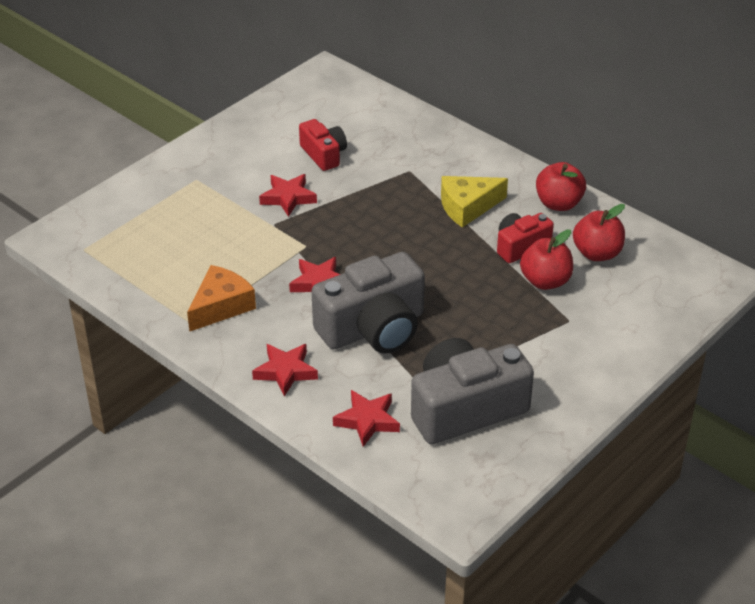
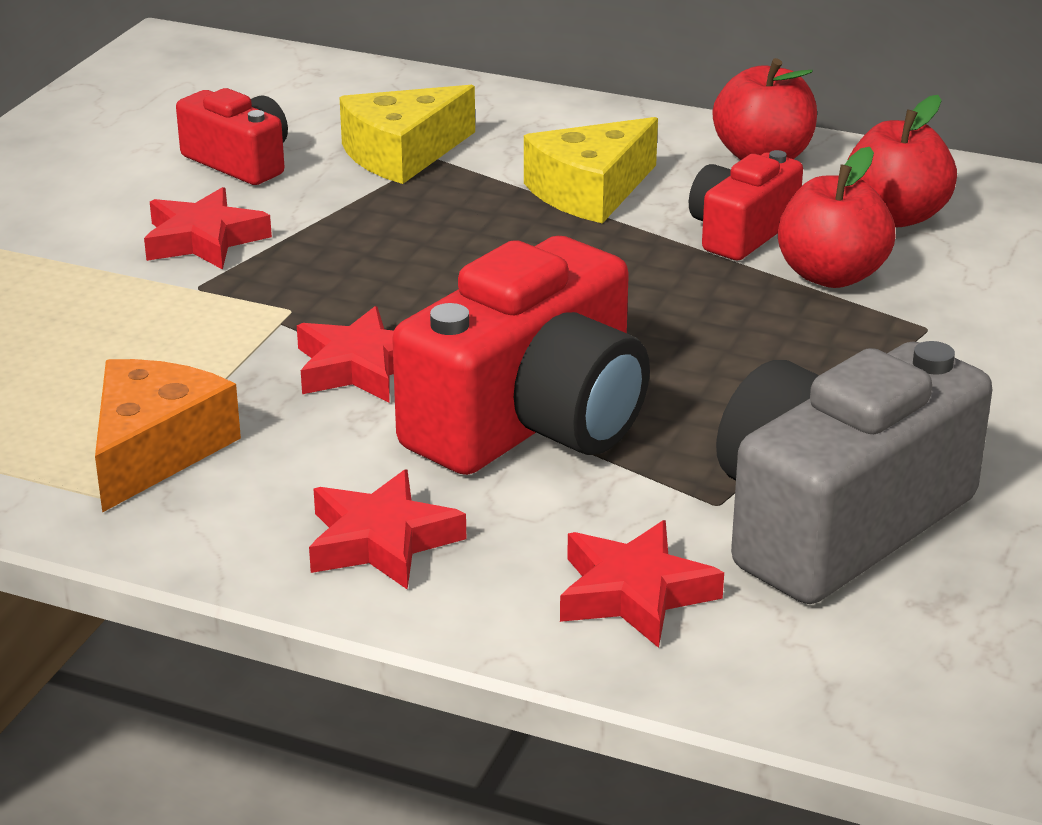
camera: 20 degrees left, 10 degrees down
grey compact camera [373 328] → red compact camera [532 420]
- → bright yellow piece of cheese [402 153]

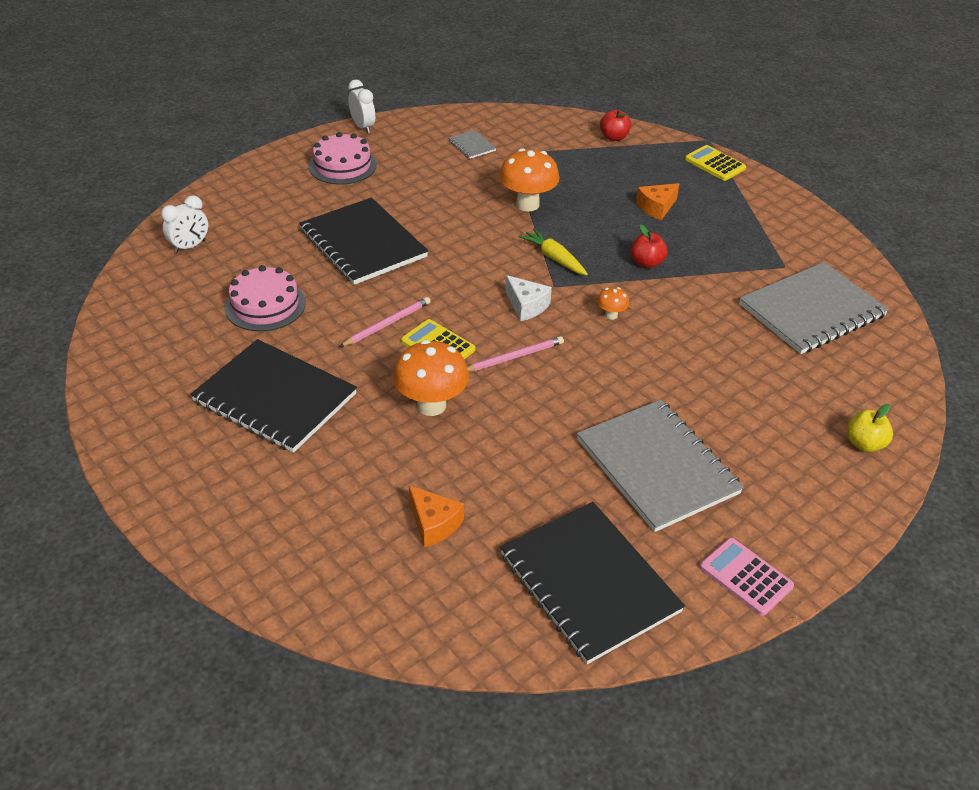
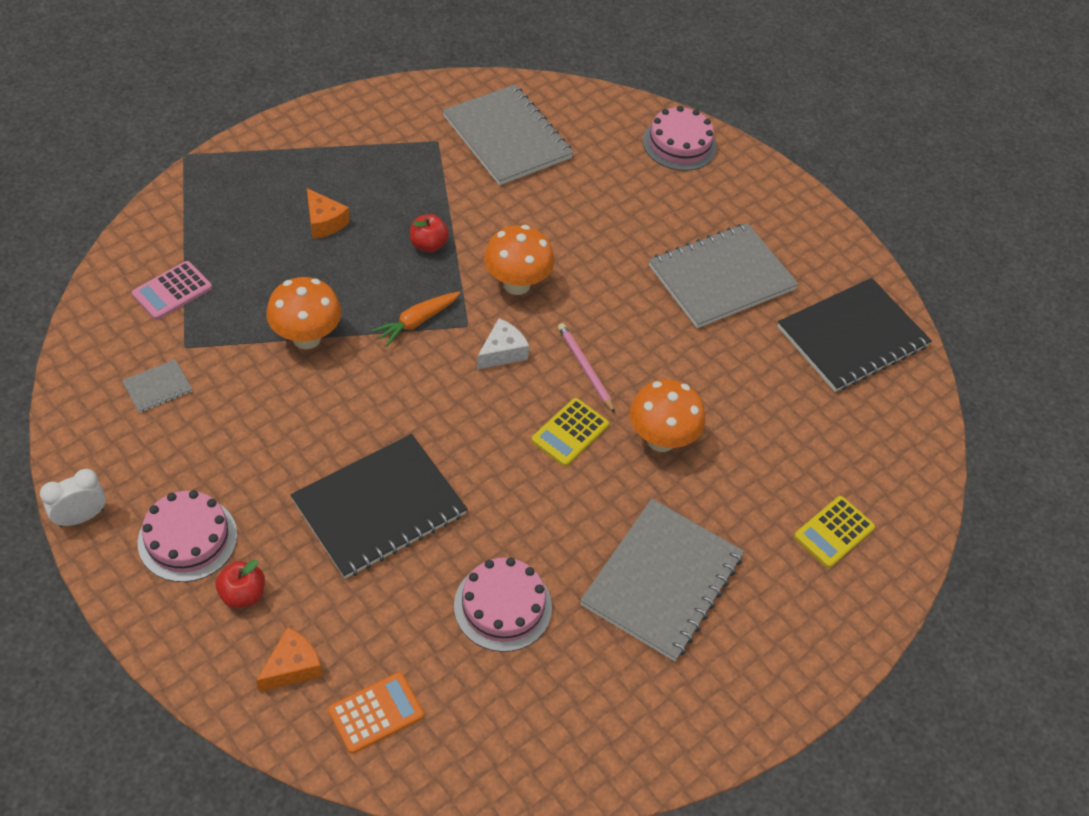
camera: 95 degrees left, 10 degrees up
pure white clock [190 246] → orange adding machine [376 713]
ebony notebook [275 398] → grey notebook [662 581]
rose-pink wooden pencil [387 324] → -
orange piece of cheese [434 524] → orange piece of cheese [292 667], shifted
bright yellow toy carrot [554 258] → orange toy carrot [417 322]
orange fungus [611 315] → orange fungus [516 284], x2.09
red apple fruit [614 137] → red apple fruit [243 594], shifted
bright yellow adding machine [715 164] → bright yellow adding machine [834 532], shifted
rose-pink adding machine [745 577] → rose-pink adding machine [172 291], shifted
bright yellow apple fruit [864 444] → rose-pink gateau [679 144]

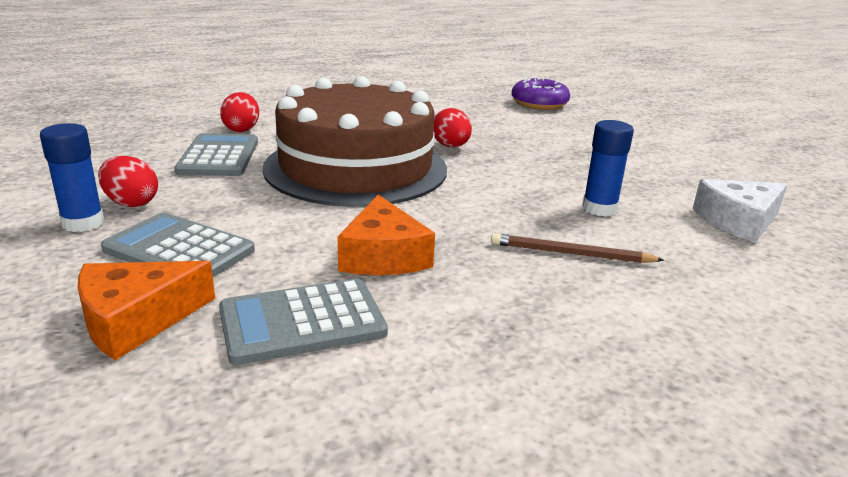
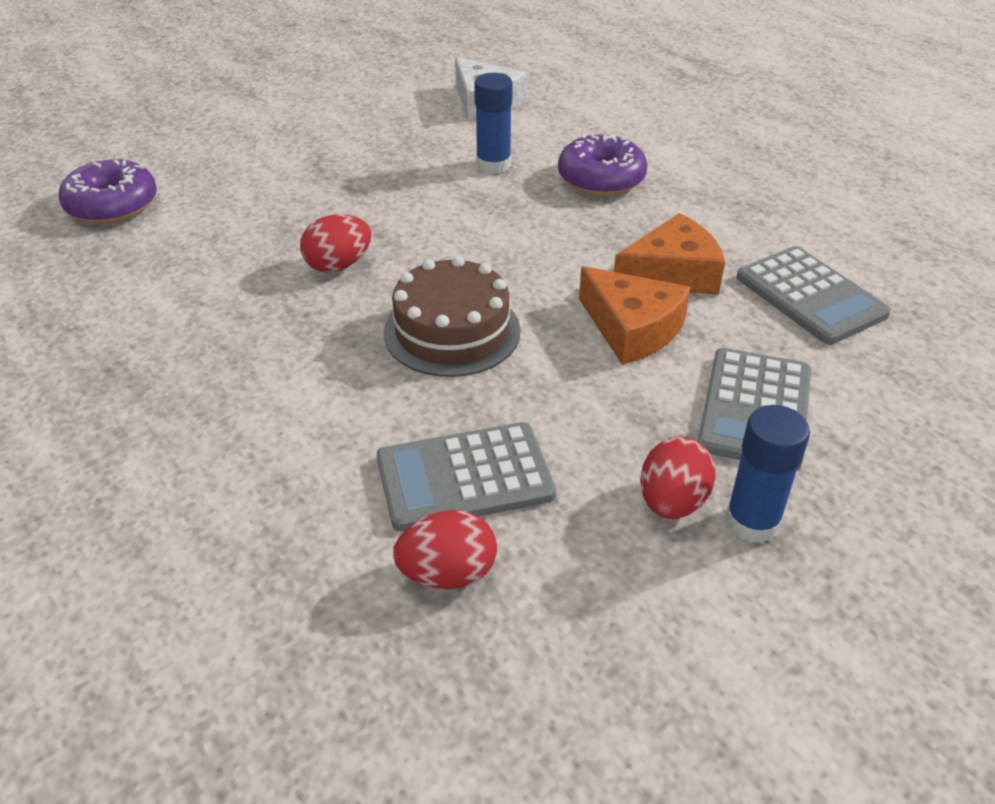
camera: 100 degrees left, 15 degrees up
orange piece of cheese [136 320] → orange piece of cheese [632 329], shifted
red egg shape [241 129] → red egg shape [448 574], shifted
brown gateau [356 168] → brown gateau [452 331], x0.53
brown wooden pencil [571 254] → violet donut [601 179]

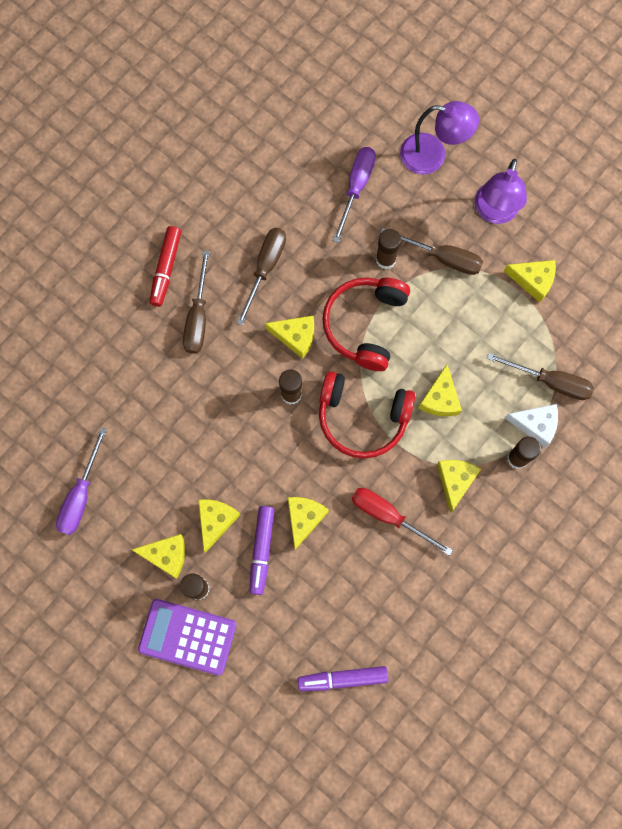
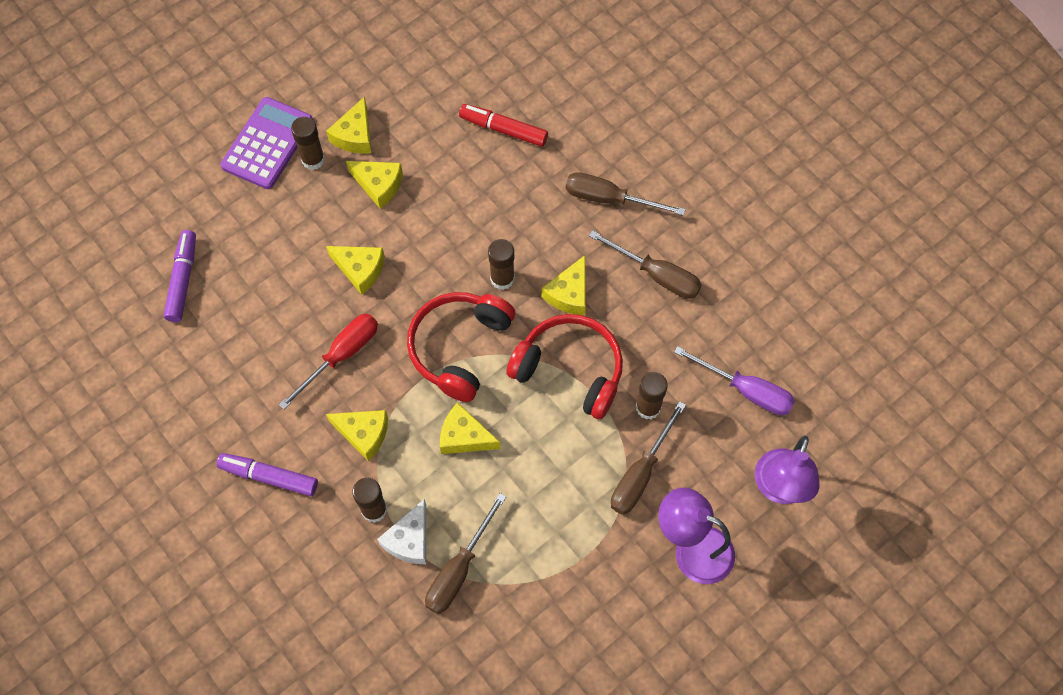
camera: 100 degrees right, 10 degrees down
violet screwdriver [81 495] → -
red felt pen [166 269] → red felt pen [503 129], shifted
violet felt pen [262 550] → violet felt pen [269 477], shifted
bright yellow piece of cheese [533 280] → -

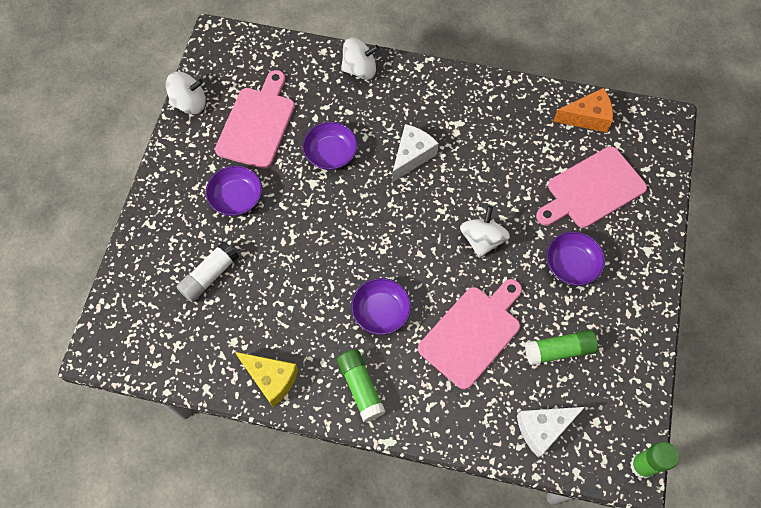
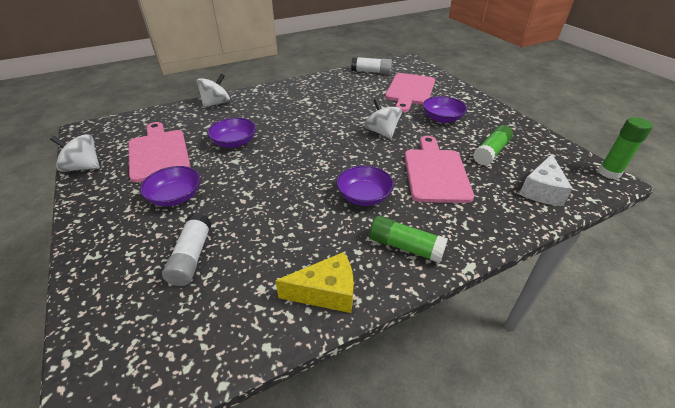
camera: 40 degrees left, 25 degrees down
pure white toy top [190 103] → pure white toy top [83 167], 120 degrees counterclockwise
pure white piece of cheese [412 156] → -
orange piece of cheese [587 117] → pure white glue [371 72]

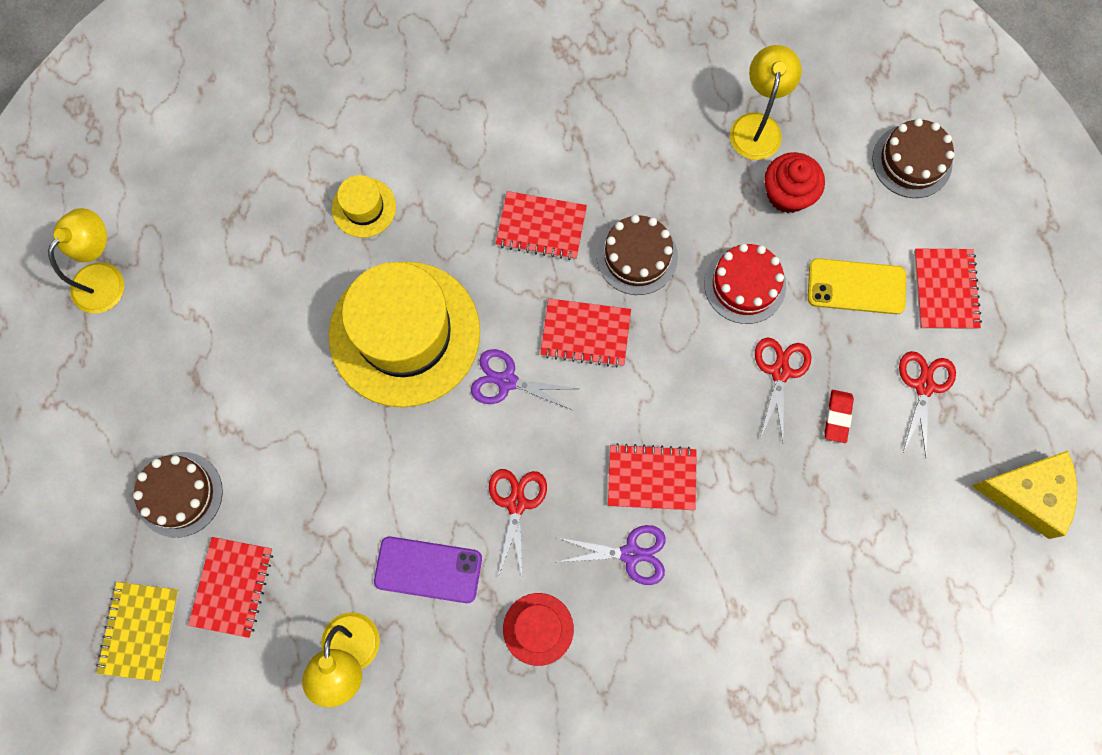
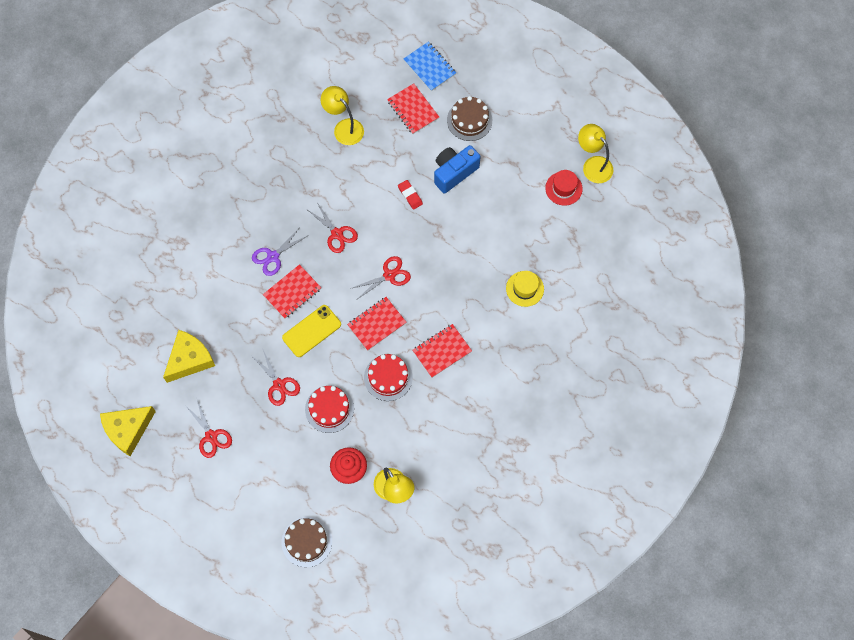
camera: 135 degrees right, 5 degrees down
bright yellow reading lamp [105 278] → bright yellow reading lamp [593 165], 150 degrees clockwise
bright yellow notebook [140 631] → royal blue notebook [429 67]
bright yellow top hat [404 333] → -
violet smartphone [428 569] → -
violet shears [506 381] → red shears [389 275]
red top hat [538 629] → red top hat [563 188], shifted
brown gateau [637 256] → red gateau [388 377]
bright yellow smartphone [856 286] → bright yellow smartphone [311 331], shifted
red gum eraser [837 417] → red gum eraser [410 195], shifted
red notebook [945 290] → -
- → bright yellow piece of cheese [189 359]
- → royal blue compact camera [454 172]

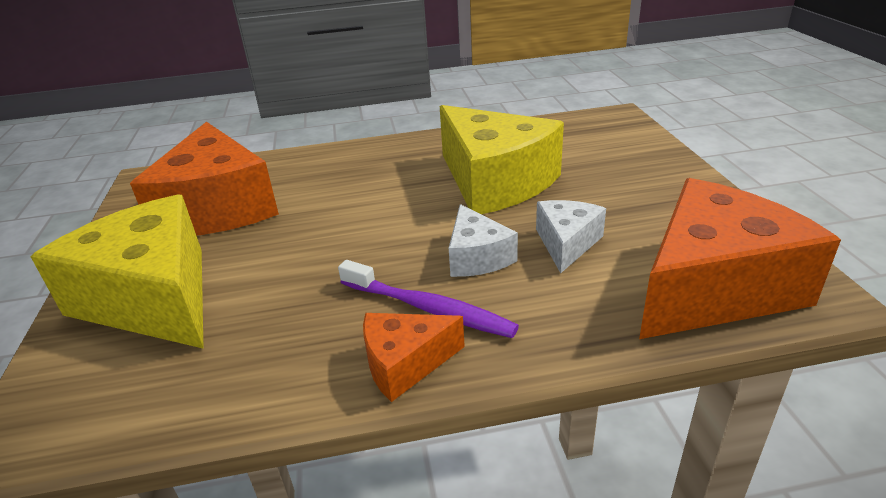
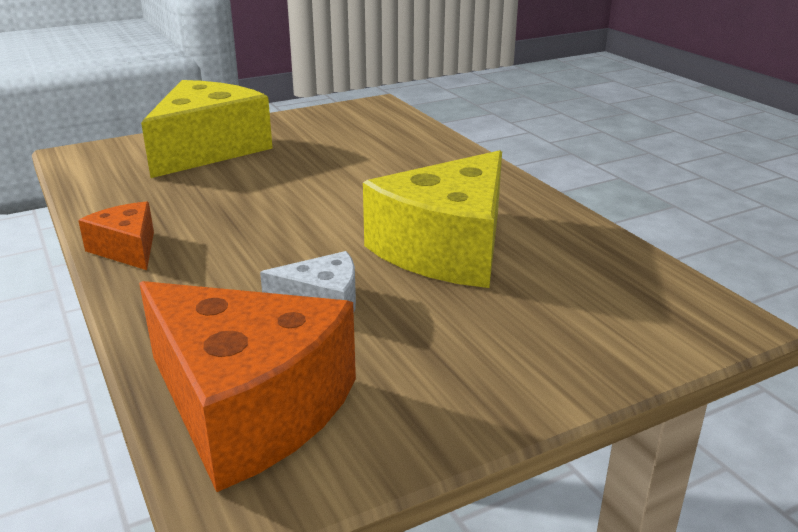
camera: 70 degrees right, 5 degrees down
orange piece of cheese [217 207] → -
violet toothbrush [428 308] → -
pure white piece of cheese [477 257] → -

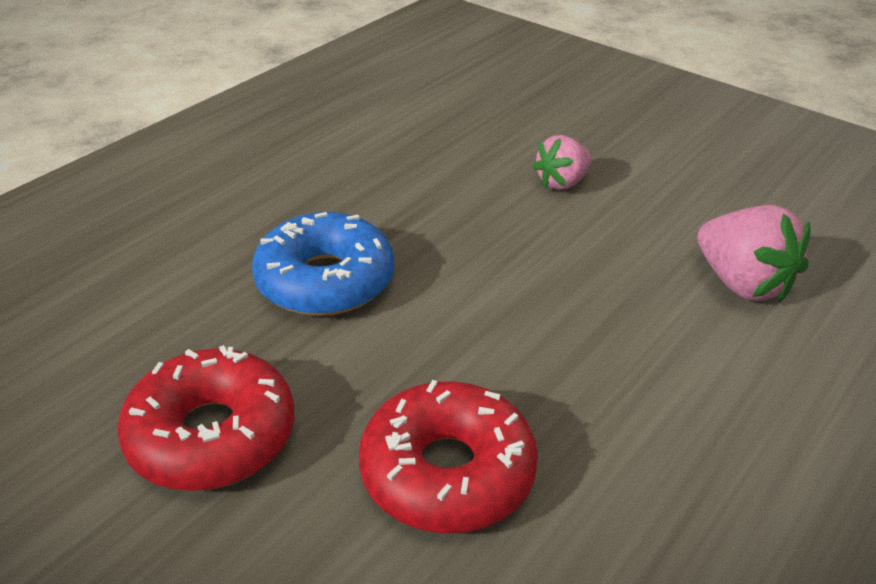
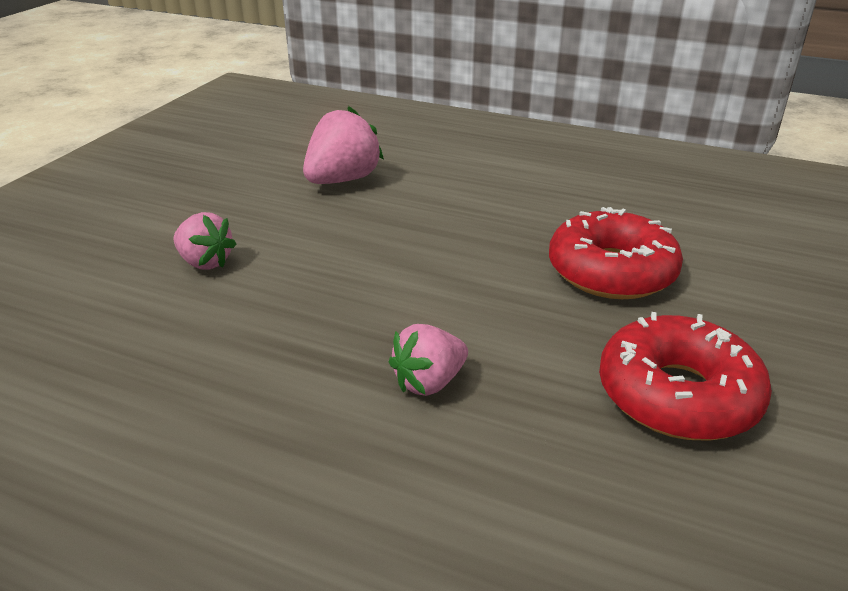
camera: 105 degrees left, 5 degrees down
royal blue donut [325 281] → rose-pink toy strawberry [429 382]

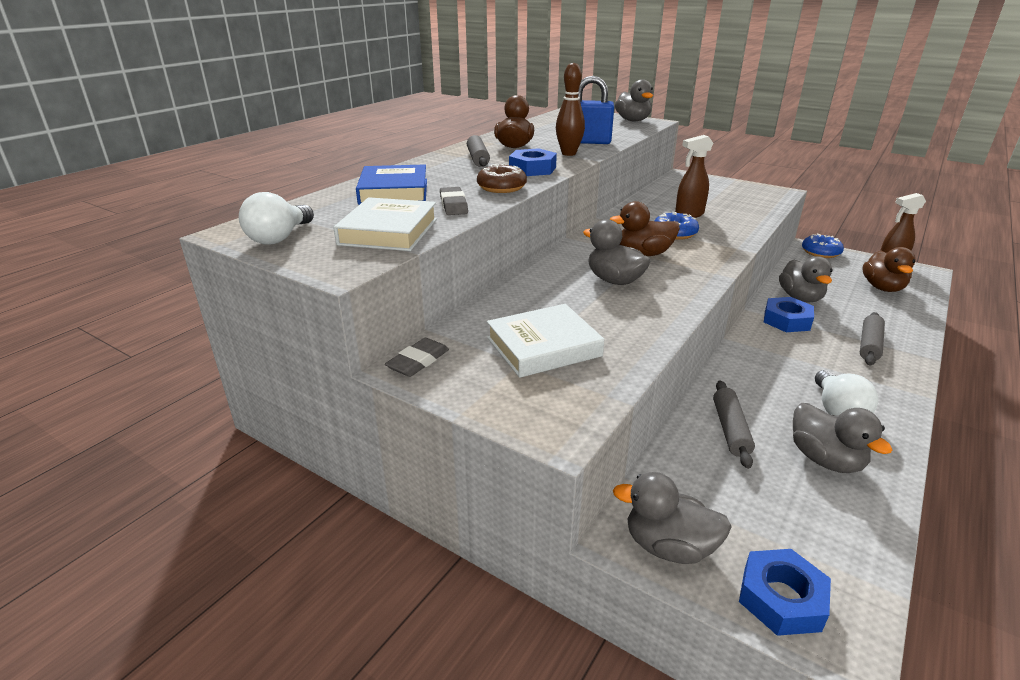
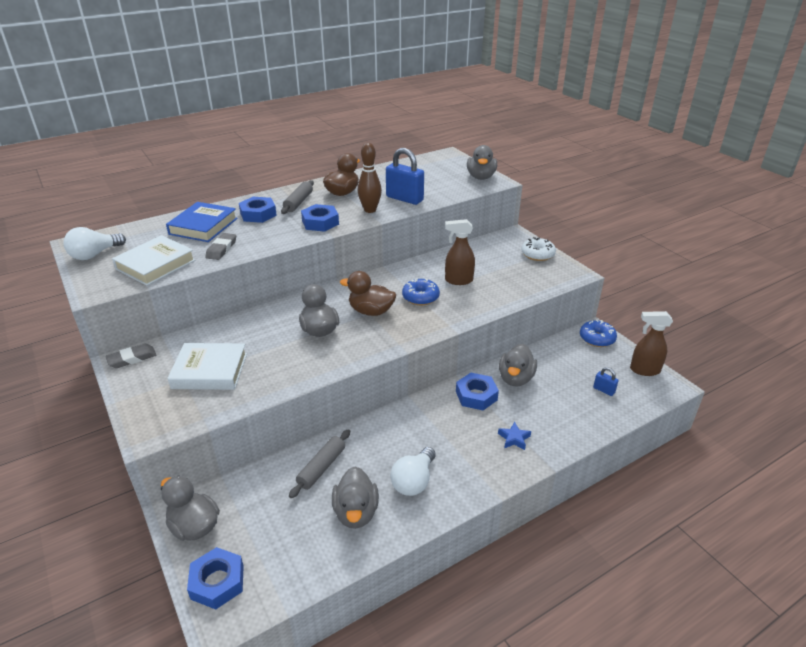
camera: 25 degrees right, 5 degrees up
brown donut [501 187] → -
grey pastry roller [869 345] → royal blue star [514 438]
brown toy duck [882 288] → royal blue padlock [603 390]
- → royal blue hexagon nut [258 214]
- → pure white donut [537 254]

